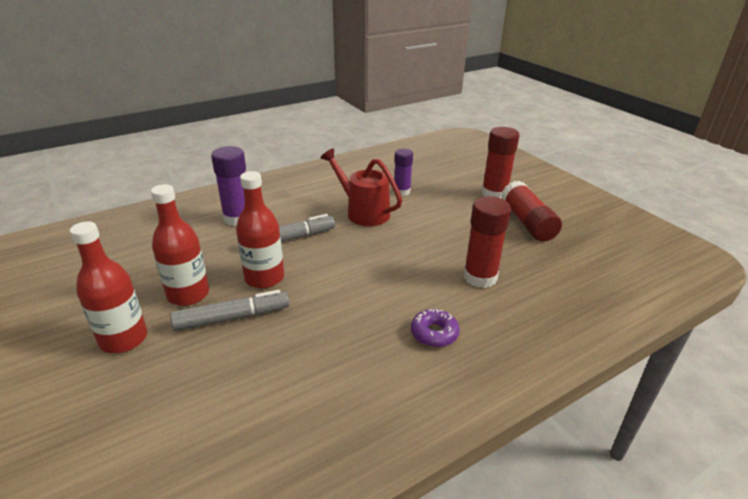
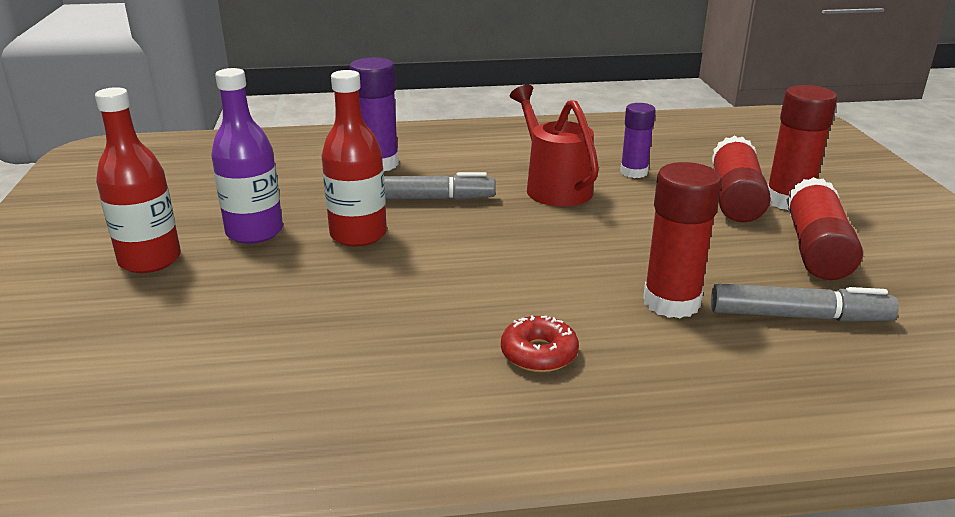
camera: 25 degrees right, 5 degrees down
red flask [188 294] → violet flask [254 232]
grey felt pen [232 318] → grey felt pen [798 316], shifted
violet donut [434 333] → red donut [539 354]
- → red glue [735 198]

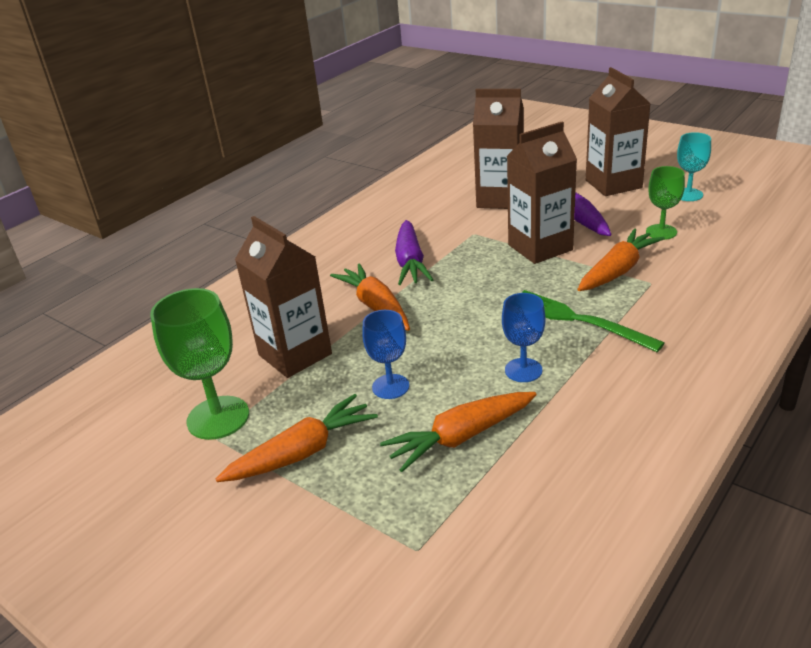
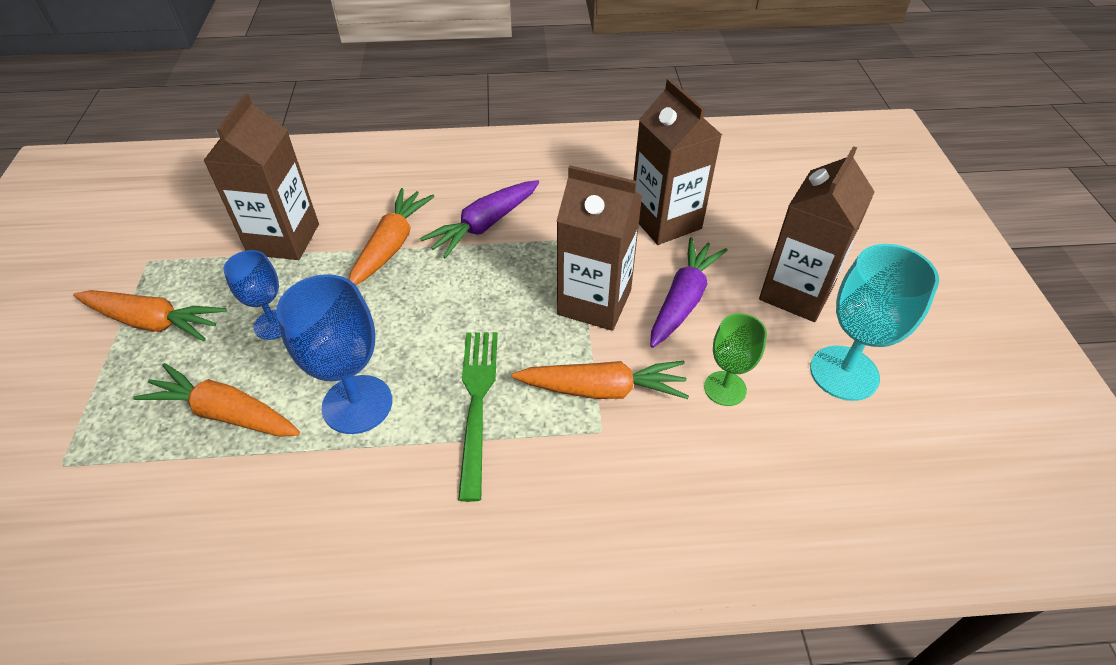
camera: 45 degrees right, 15 degrees up
green wine glass [218 418] → -
royal blue wine glass [523 370] → royal blue wine glass [357 404], x1.63
turquoise wine glass [688 195] → turquoise wine glass [844 373], x1.63

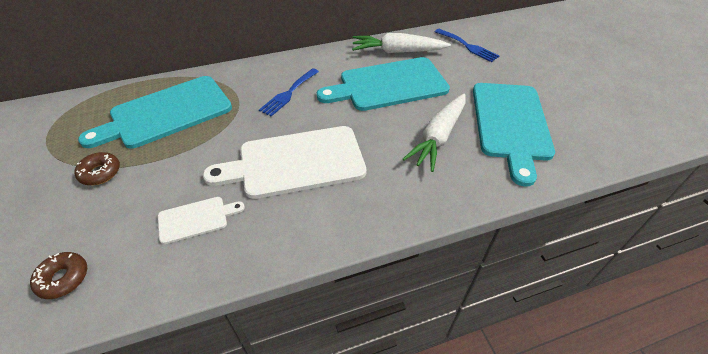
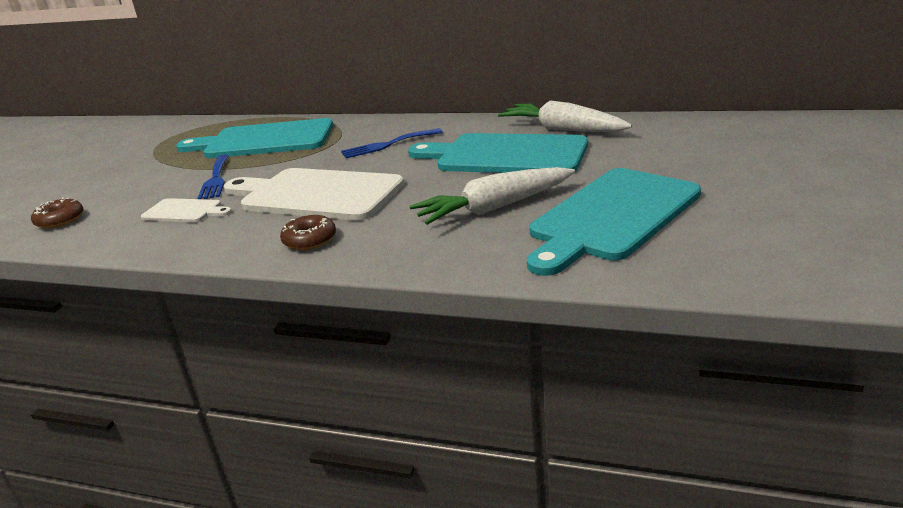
camera: 40 degrees right, 20 degrees down
brown donut [100 173] → brown donut [310 240], shifted
royal blue fork [468 46] → royal blue fork [215 179], shifted

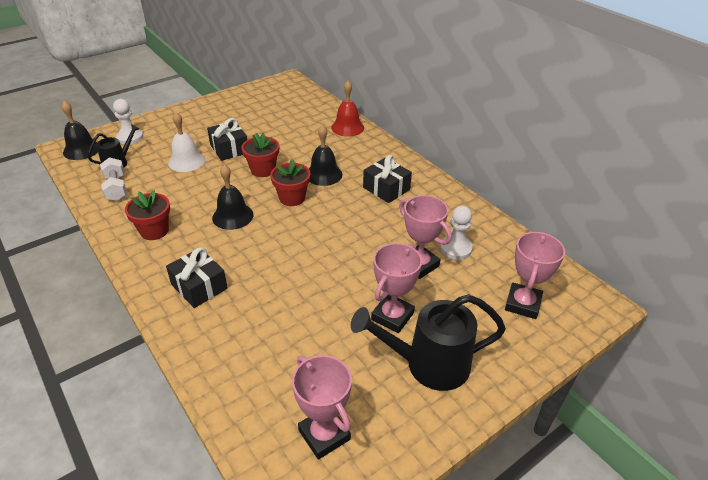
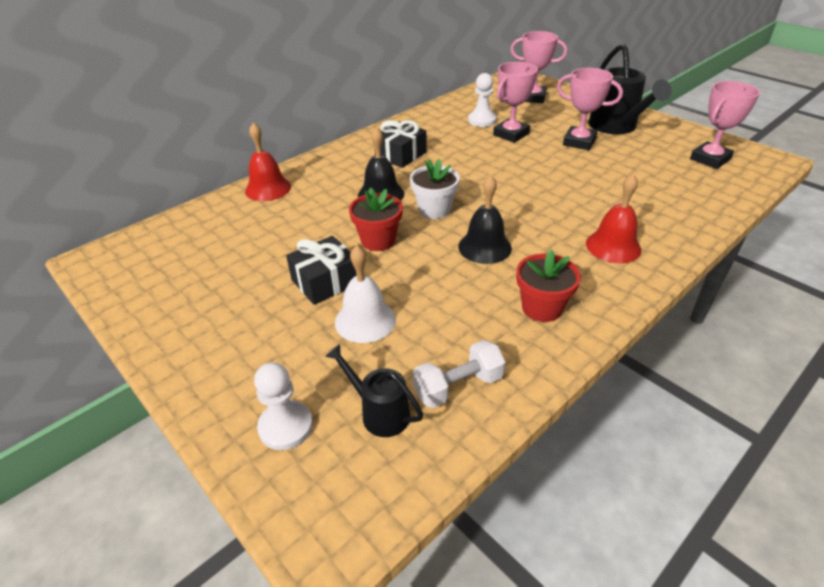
camera: 95 degrees left, 0 degrees up
ebony school bell [81 150] → -
ebony present [199 286] → red school bell [613 246]
red flower pot [292 198] → pure white flower pot [434 209]

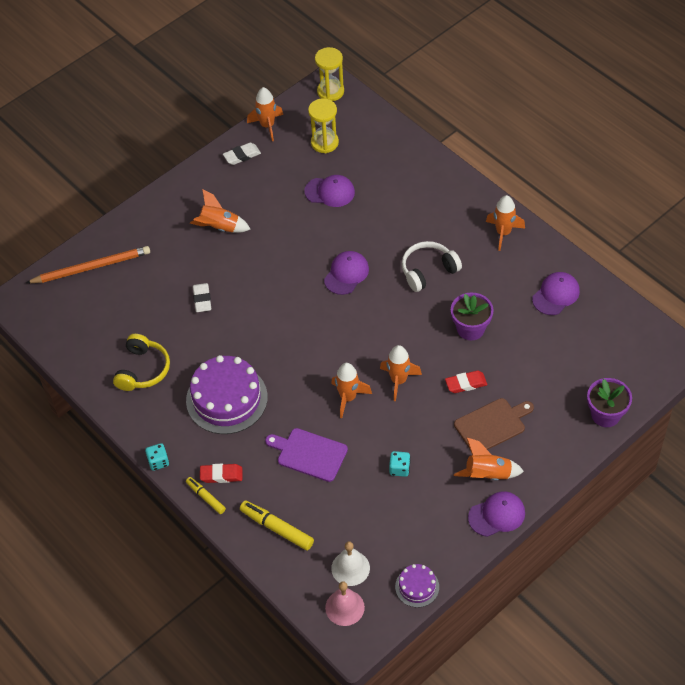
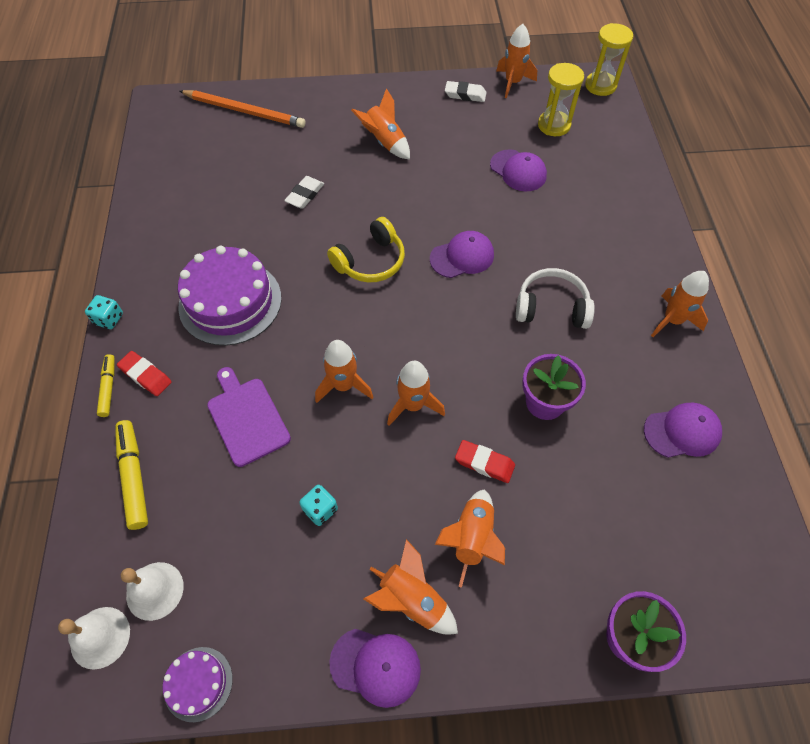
camera: 35 degrees right, 5 degrees up
bright yellow over-ear headphones [143 370] → bright yellow over-ear headphones [370 261], shifted
rose-pink school bell [344 607] → pure white school bell [100 637]
brown cutting board [492 425] → orange spaceship [472 538]

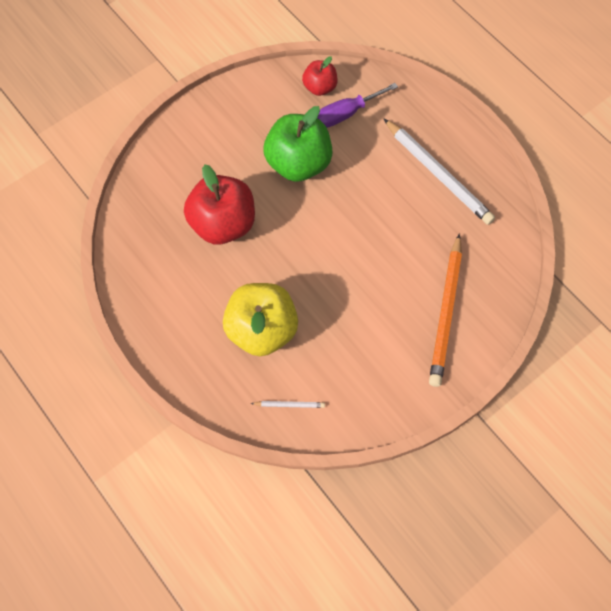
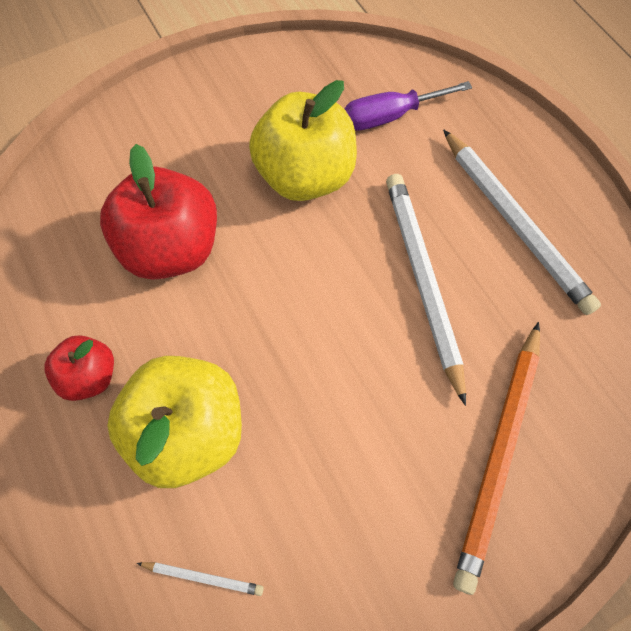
camera: 10 degrees right, 0 degrees up
green apple fruit [298 163] → bright yellow apple fruit [305 176]
red apple fruit [320 87] → red apple fruit [90 376], shifted
- → pure white wooden pencil [422 280]

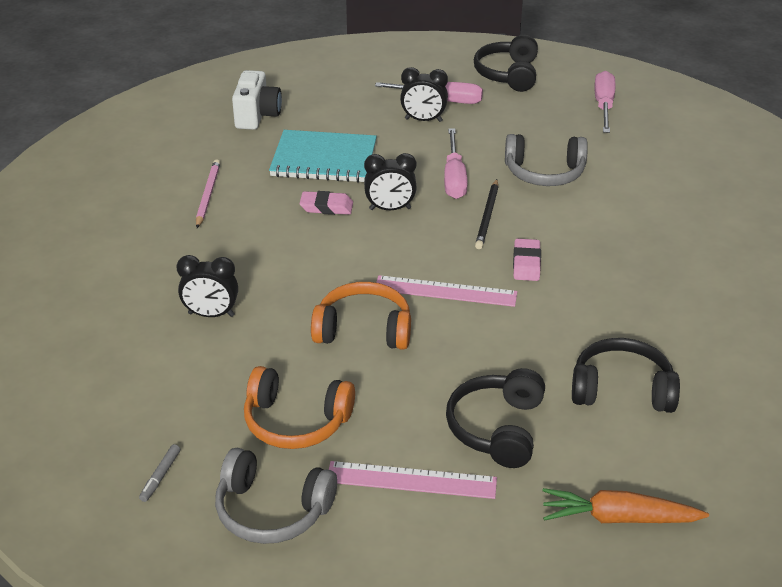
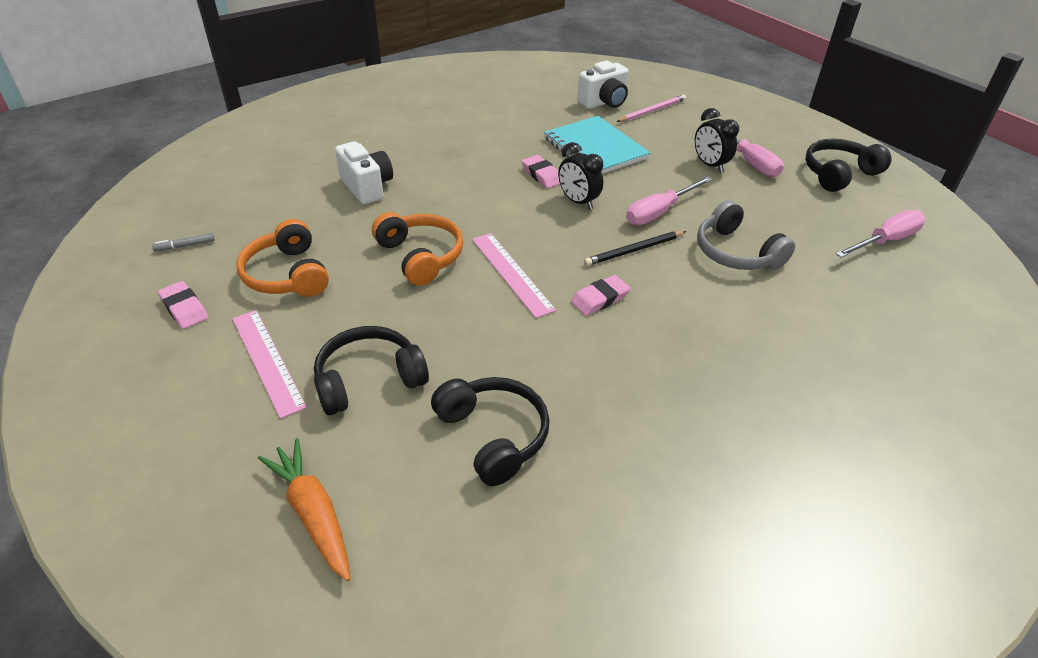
camera: 50 degrees right, 5 degrees up
ebony clock [211 315] → pure white compact camera [367 187]
rose-pink wooden pencil [207 195] → rose-pink wooden pencil [652 111], shifted
grey over-ear headphones [272 510] → rose-pink gum eraser [184 308]

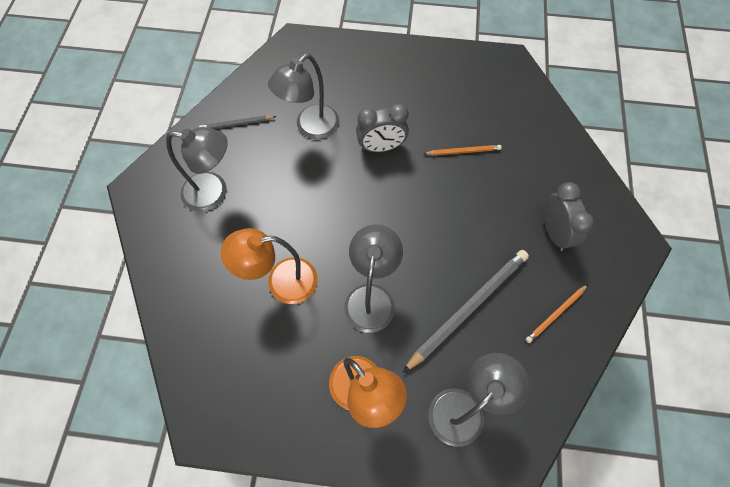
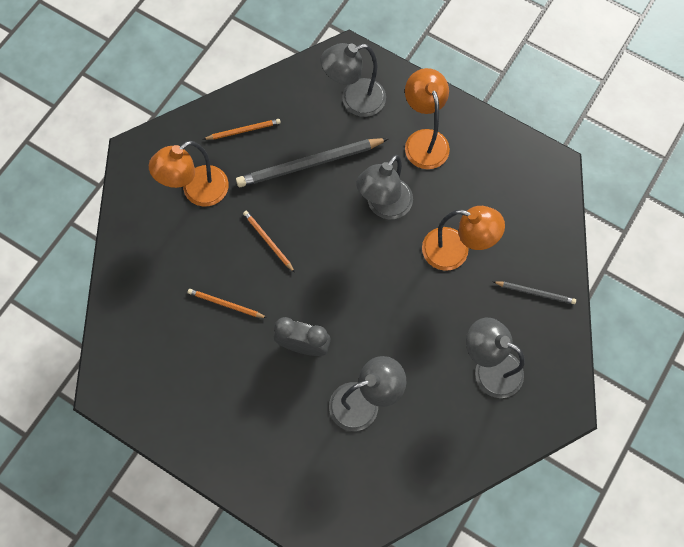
camera: 155 degrees left, 5 degrees up
grey wooden pencil [236 124] → grey wooden pencil [535 292], shifted
grey clock [554 232] → orange reading lamp [197 192]
- → orange wooden pencil [268 241]

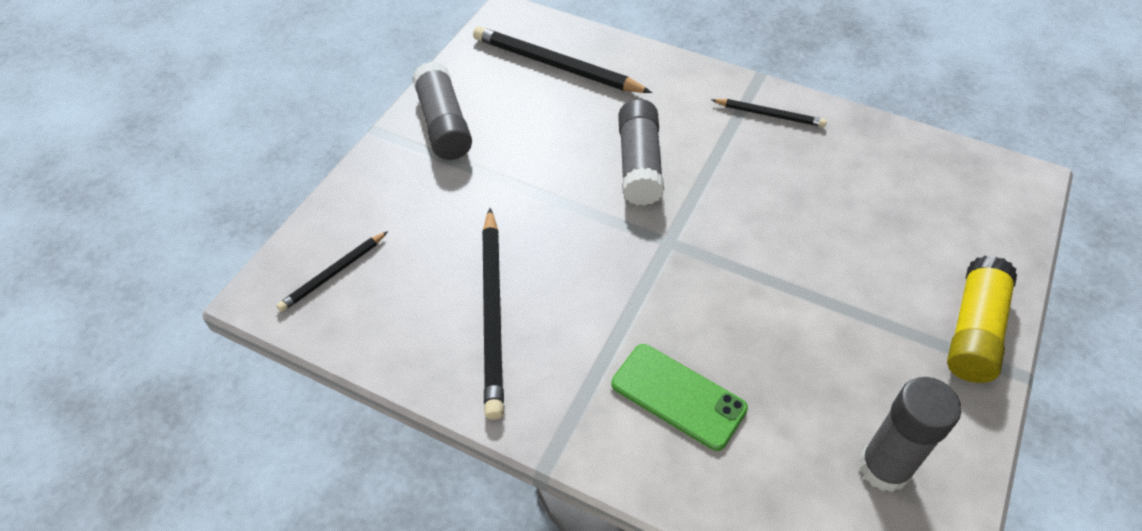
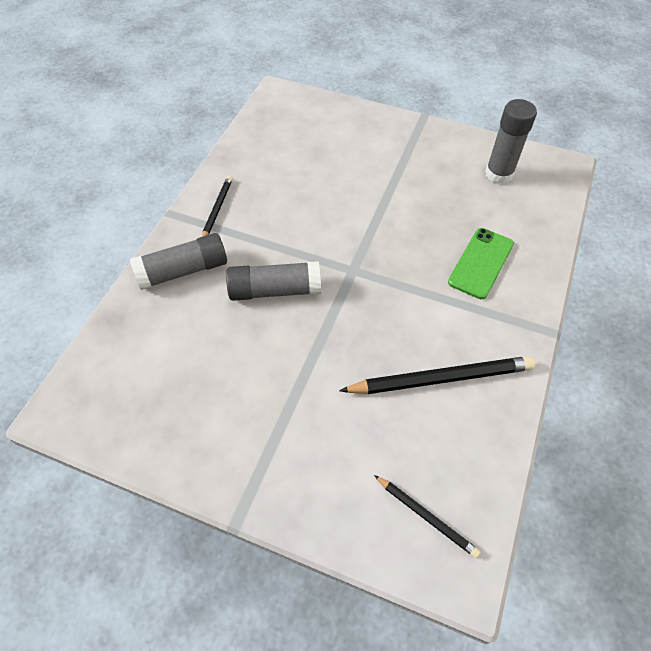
camera: 95 degrees left, 5 degrees up
grey glue [443 124] → grey glue [183 270], shifted
ebony wooden pencil [556 65] → -
bright yellow glue [974 331] → -

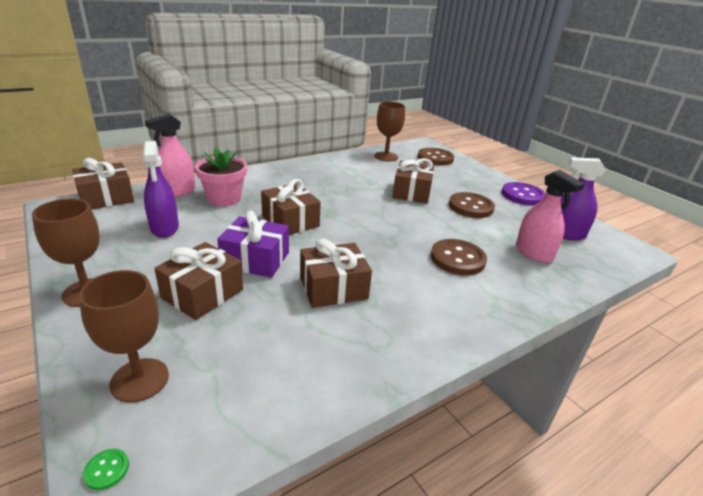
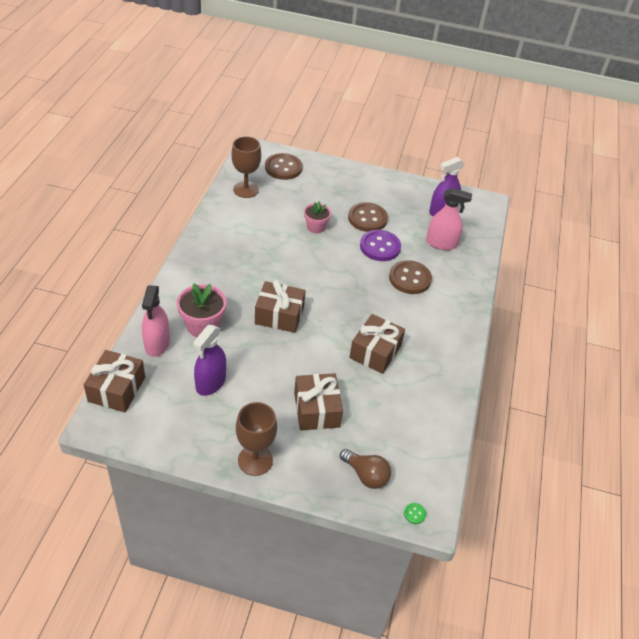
camera: 45 degrees left, 15 degrees up
brown wine glass [139 380] → brown lightbulb [366 475]
violet spray cleaner [164 228] → violet spray cleaner [211 382], 90 degrees clockwise
violet present [255 260] → -
brown present [411 192] → rose-pink flower pot [316 227]
violet sewing button [522 195] → violet sewing button [380 247], shifted

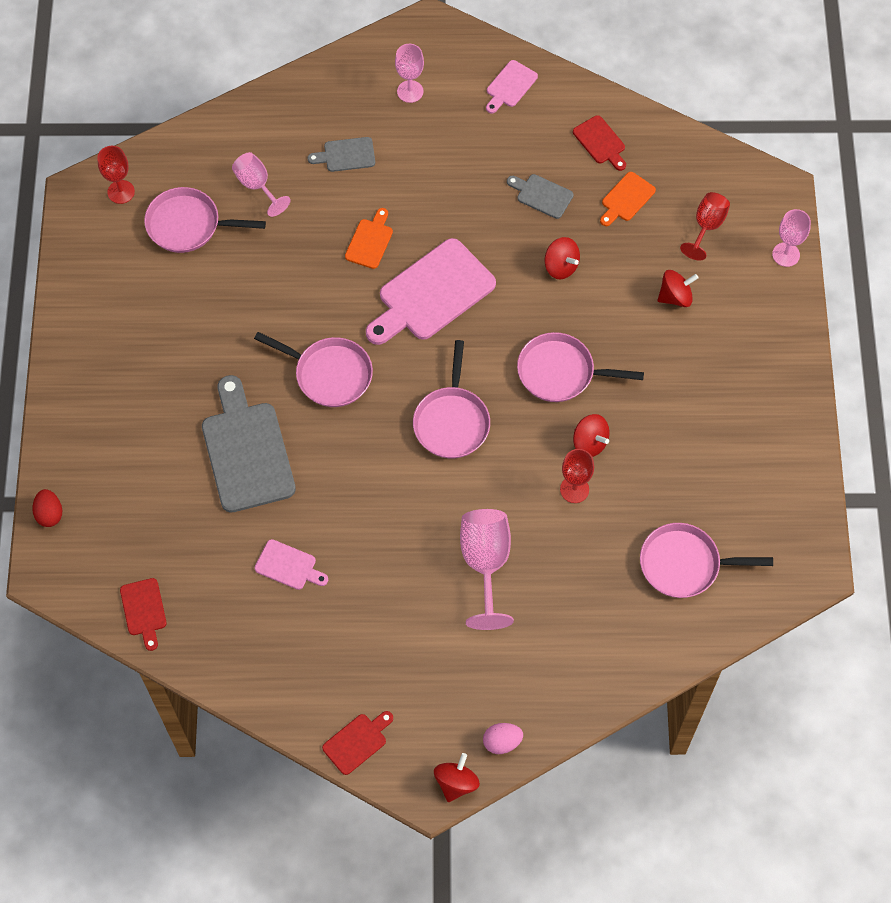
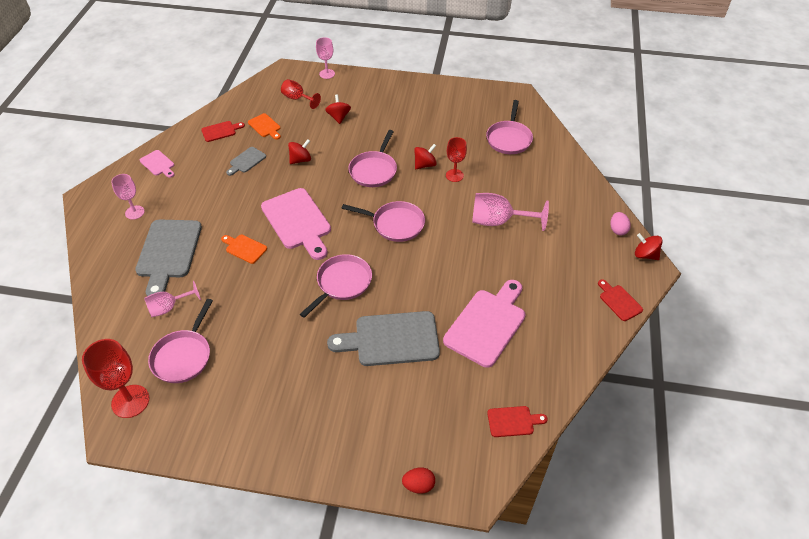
camera: 80 degrees left, 15 degrees down
red wine glass [121 192] → red wine glass [130 401], x1.58
rose-pink cutting board [288 566] → rose-pink cutting board [487 324], x2.03
grey cutting board [346 155] → grey cutting board [168 253], x2.03

